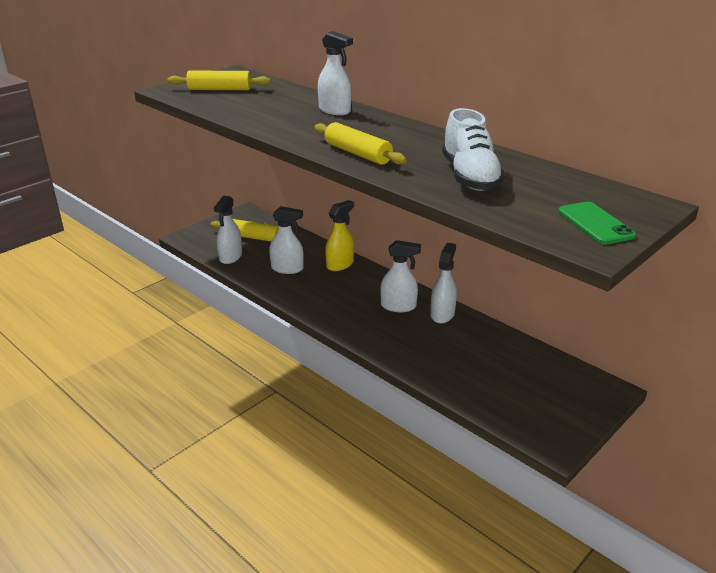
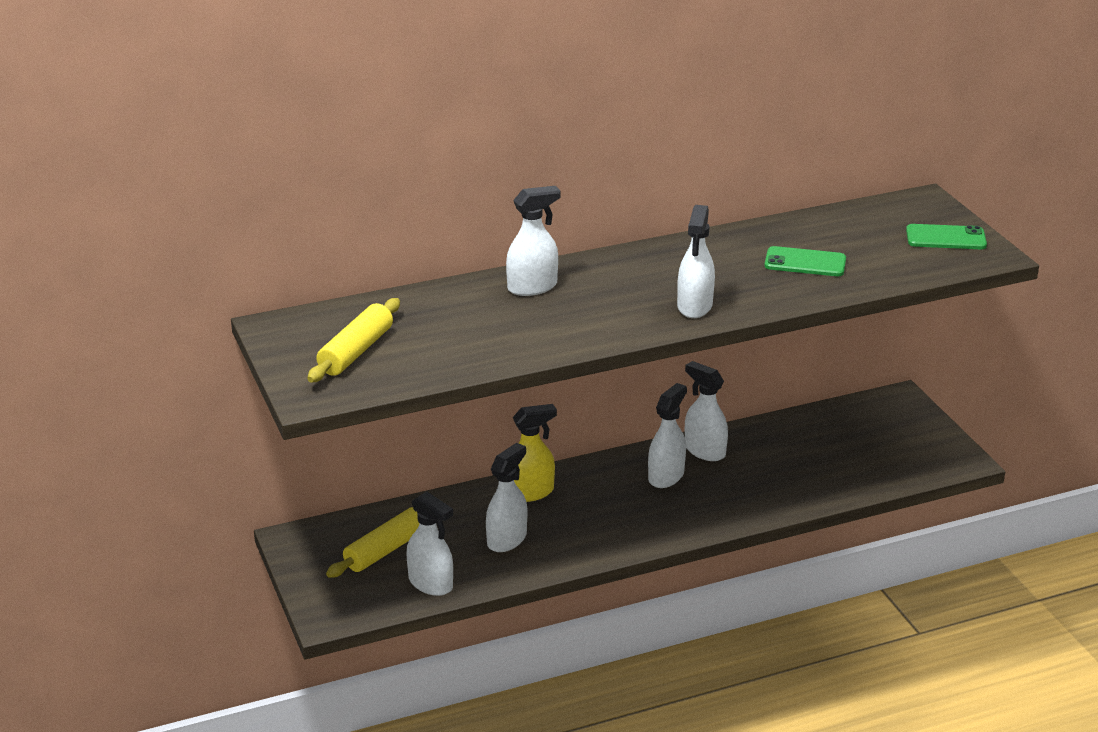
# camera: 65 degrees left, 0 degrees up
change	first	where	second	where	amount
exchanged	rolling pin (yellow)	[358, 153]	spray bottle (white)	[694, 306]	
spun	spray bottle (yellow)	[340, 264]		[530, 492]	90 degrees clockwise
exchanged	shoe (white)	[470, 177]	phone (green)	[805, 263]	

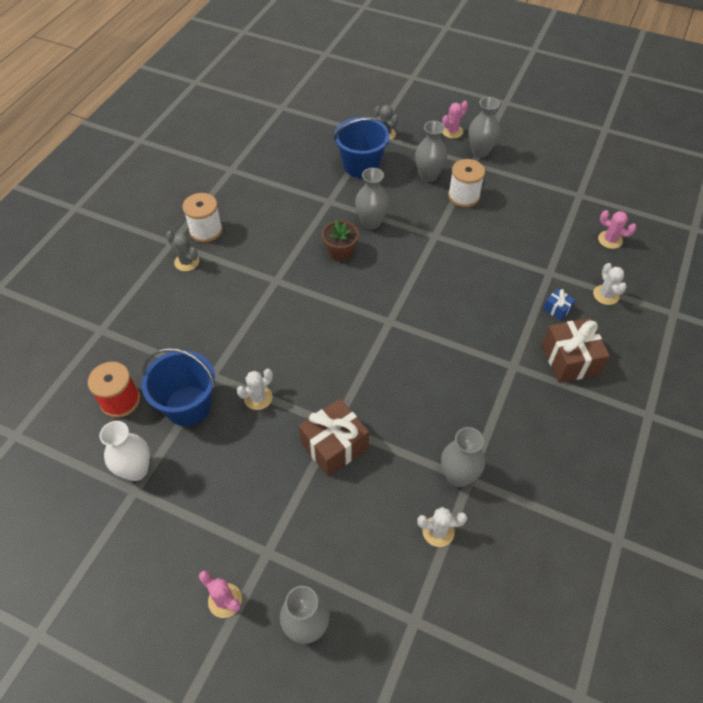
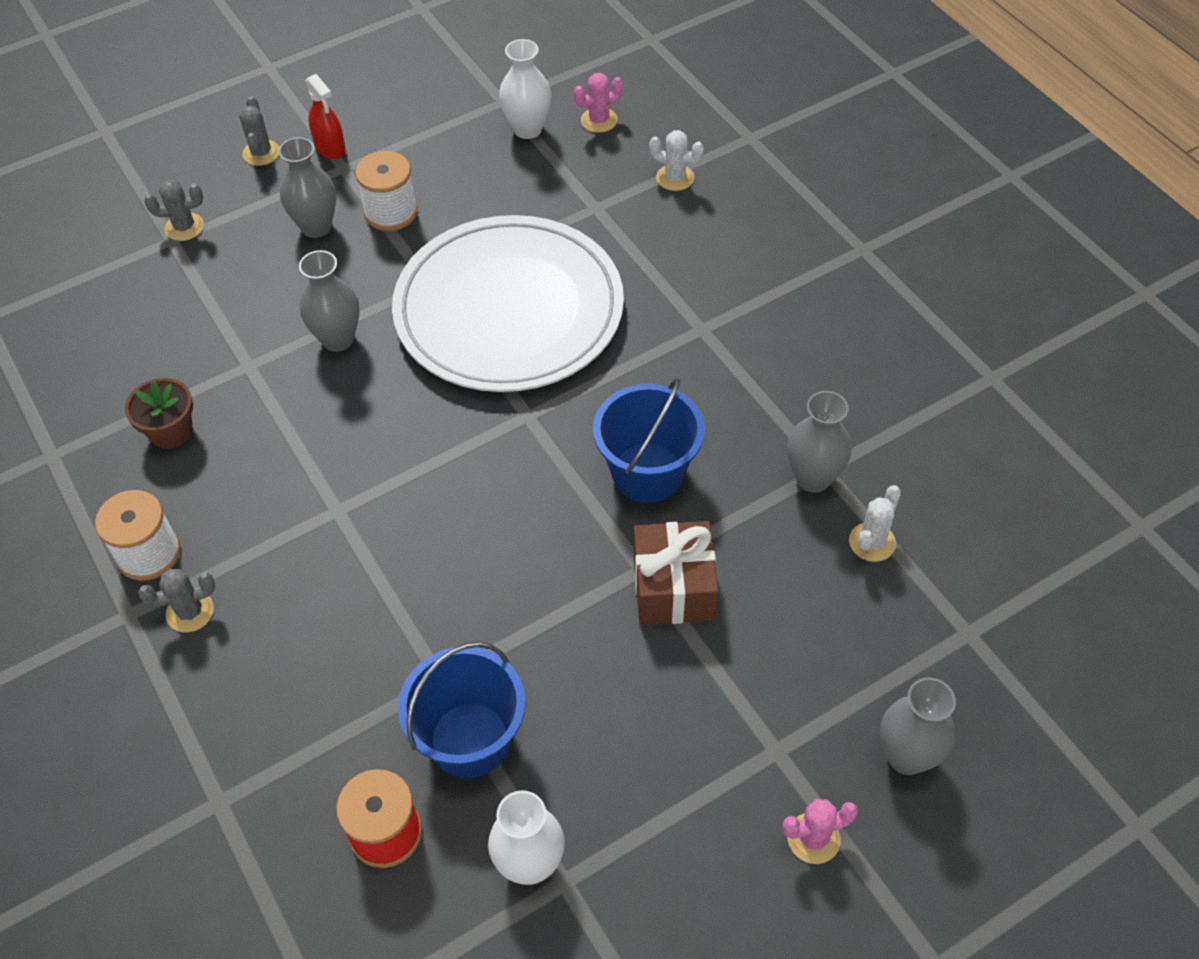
# camera: 55 degrees left, 0 degrees up
change	first	where	second	where	amount
missing	cactus (white)	[258, 398]			
relocated	flower pot (brown)	[340, 252]		[171, 431]	
relocated	bucket (blue)	[361, 165]		[647, 472]	
colour	cactus (pink)	[452, 131]	cactus (grey)	[261, 153]	
exchanged	vase (grey)	[480, 152]	spray bottle (red)	[330, 148]	
missing	gift (brown)	[569, 360]			
missing	gift (blue)	[557, 309]			
appeared			plate (white)	[509, 310]	
appeared			vase (white)	[527, 129]	

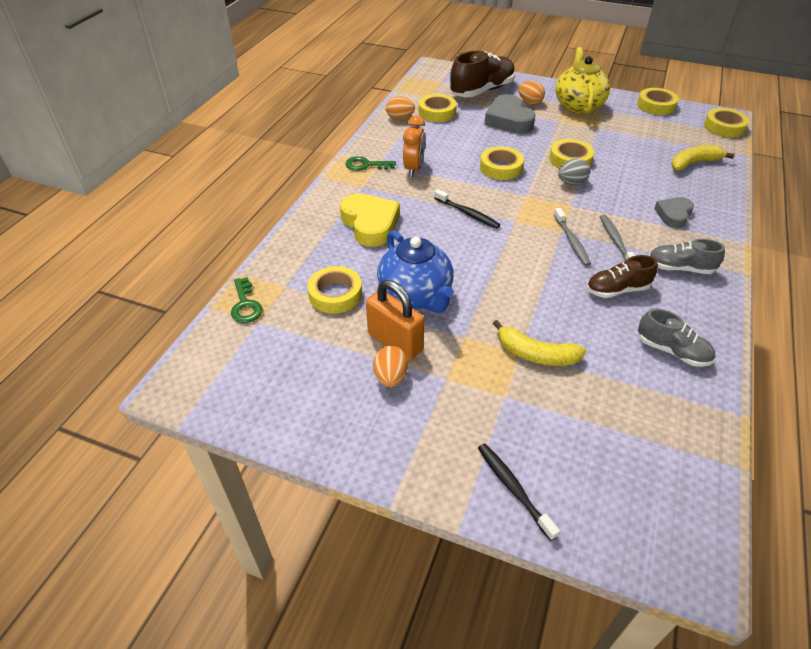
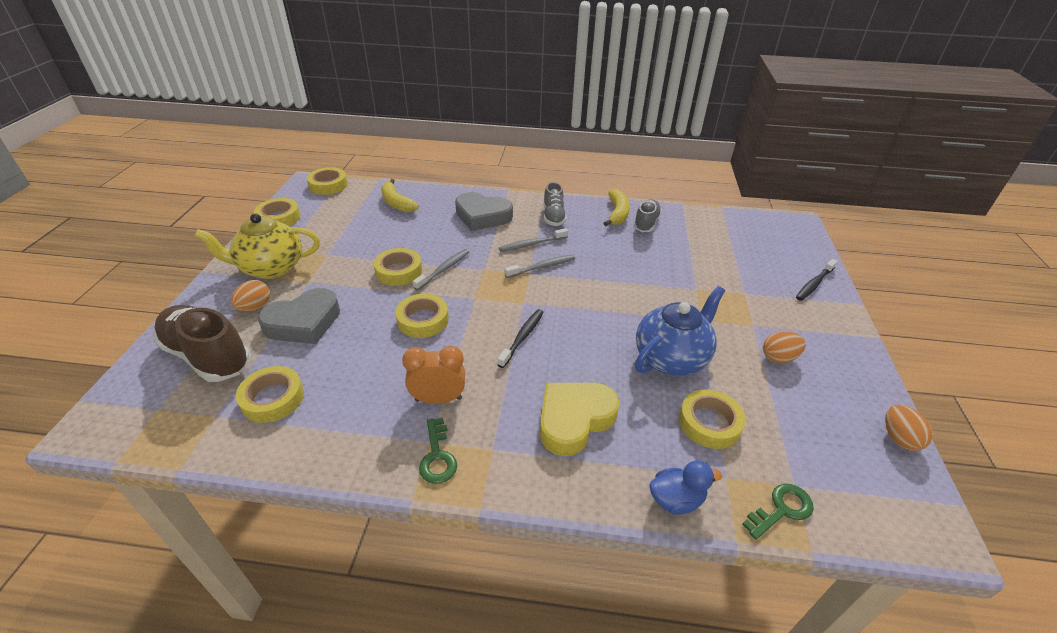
# camera: 105 degrees left, 5 degrees down
change	first	where	second	where	amount
missing	padlock (orange)	[395, 342]			
relocated	egg (orange)	[400, 118]		[899, 438]	
relocated	banana (yellow)	[535, 354]		[617, 213]	
exchanged	egg (grey)	[571, 182]	toothbrush (grey)	[444, 269]	
missing	shoe (brown)	[617, 290]			
size	heart (grey)	[673, 215]		[482, 216]	x1.64
appeared			duck (blue)	[676, 500]	

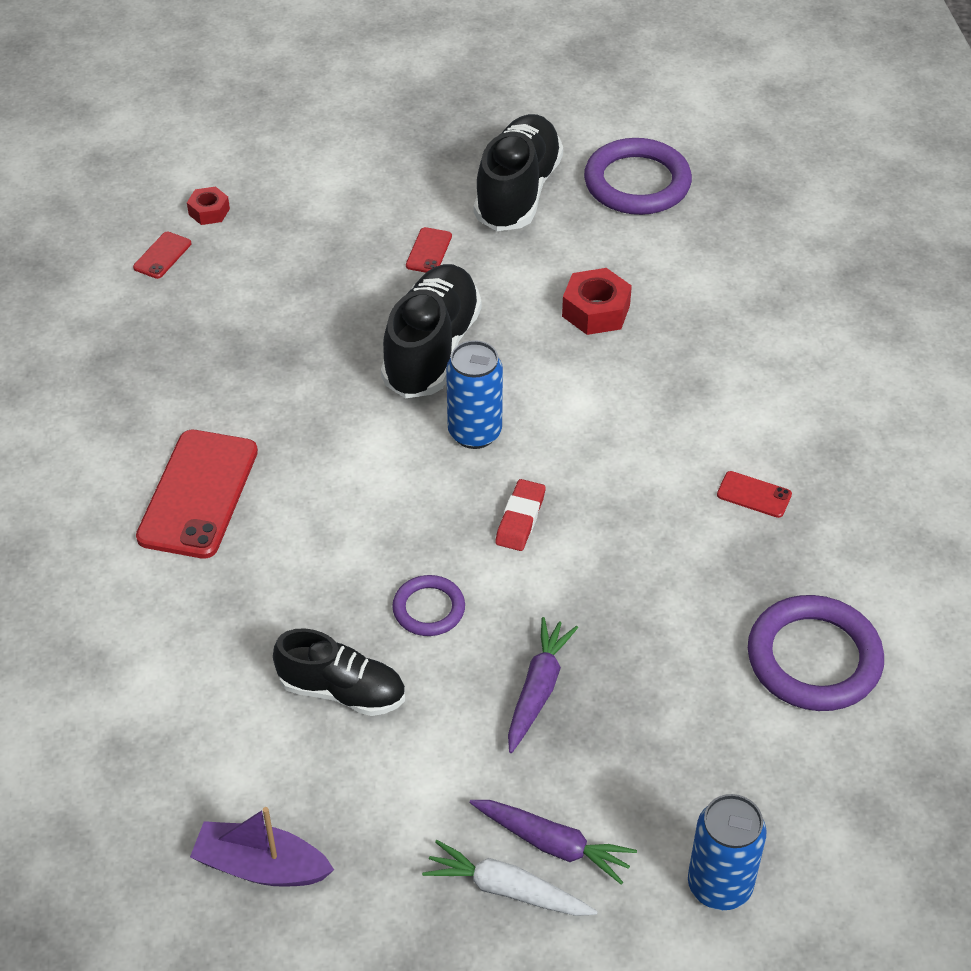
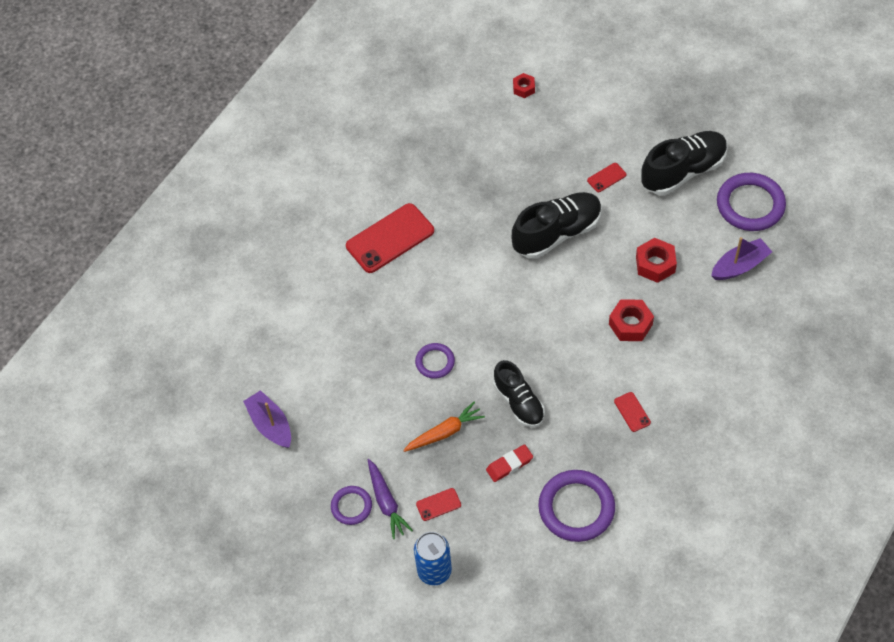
# camera: 45 degrees right, 10 degrees up
change	first	where	second	where	amount
relocated	phone (red)	[162, 255]		[438, 504]	
relocated	shoe (black)	[342, 691]		[519, 402]	
exchanged	carrot (white)	[507, 889]	ring (purple)	[351, 506]	
missing	can (blue)	[474, 433]			
relocated	eraser (red)	[520, 519]		[509, 464]	
colour	carrot (purple)	[538, 690]	carrot (orange)	[444, 432]	
appeared			nut (red)	[630, 324]	
appeared			boat (purple)	[739, 266]	

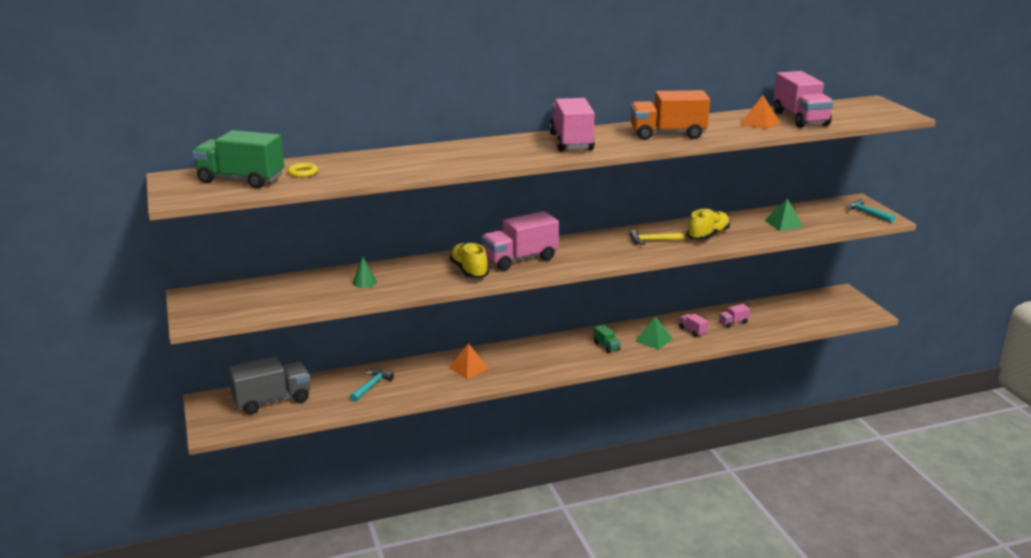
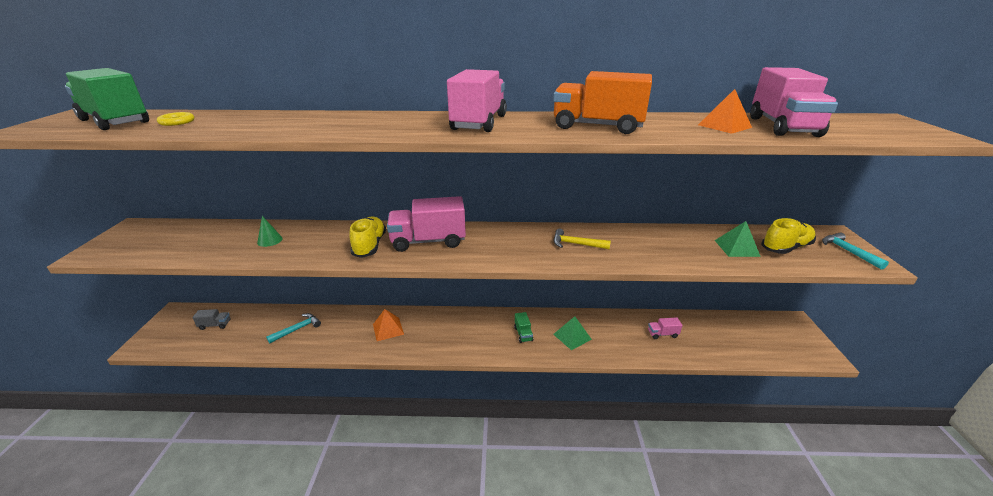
# camera: 20 degrees right, 5 degrees up
change	first	where	second	where	amount
size	truck (grey)	[272, 400]		[215, 325]	x0.45
missing	truck (pink)	[692, 331]			
relocated	shoe (yellow)	[708, 235]		[785, 248]	

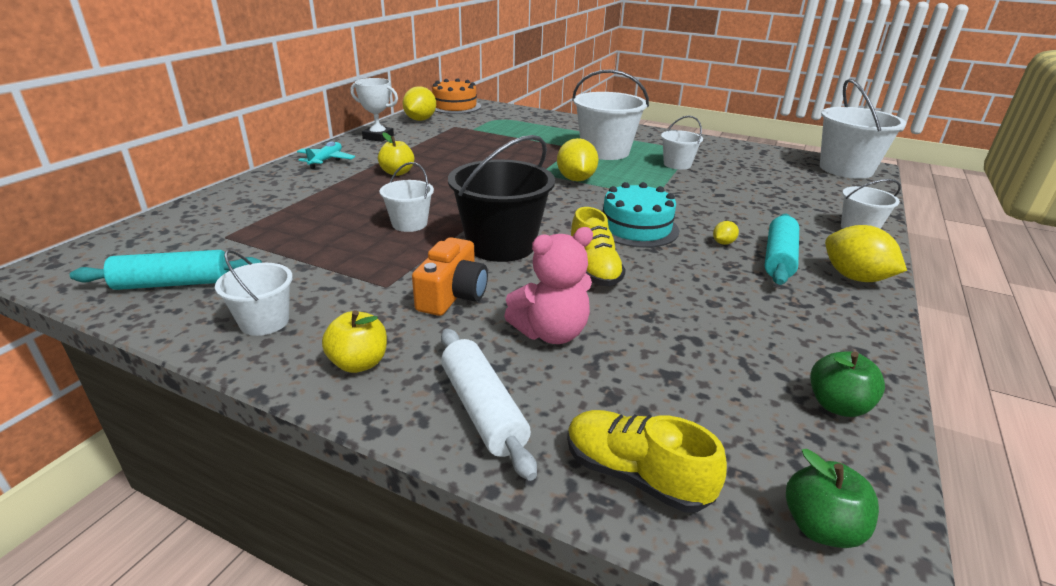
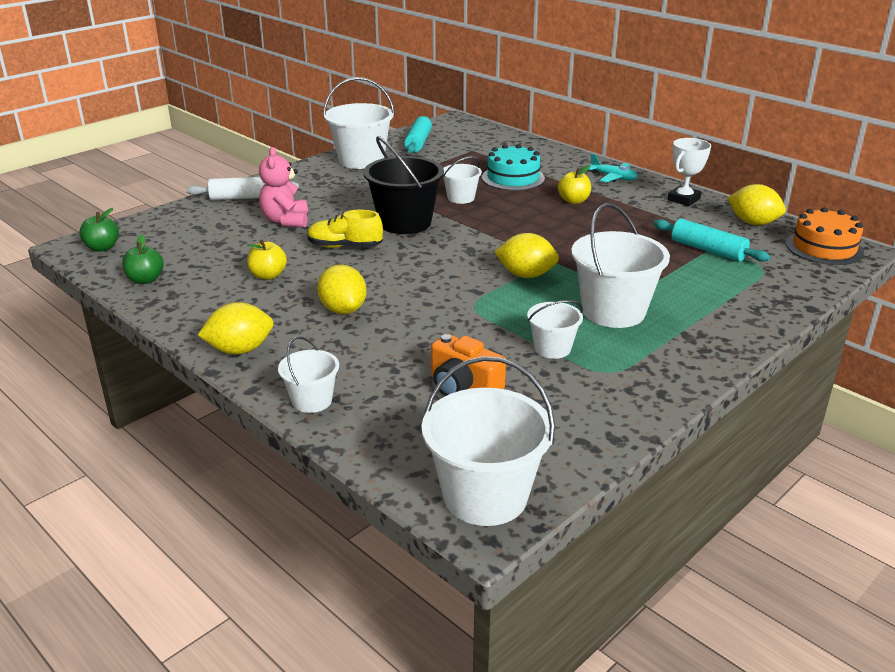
# camera: 110 degrees right, 0 degrees up
change	first	where	second	where	amount
size	bucket (white)	[264, 322]		[361, 160]	x1.83
relocated	apple (yellow)	[359, 363]		[268, 275]	
relocated	camera (orange)	[452, 295]		[463, 385]	
missing	shoe (yellow)	[635, 475]			
relocated	cake (turquoise)	[636, 228]		[513, 178]	
size	lemon (yellow)	[723, 243]		[343, 310]	x2.15
relocated	rolling pin (turquoise)	[779, 258]		[707, 250]	

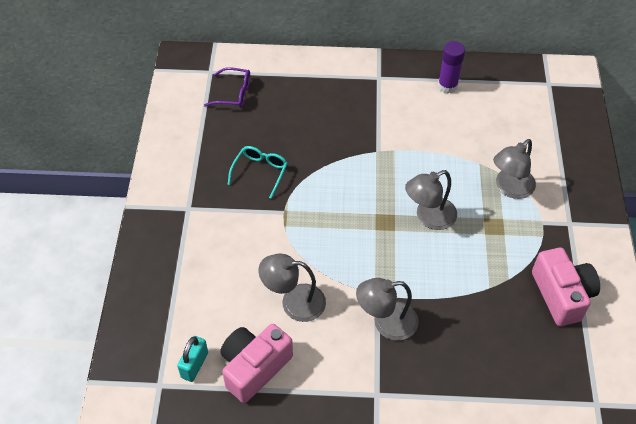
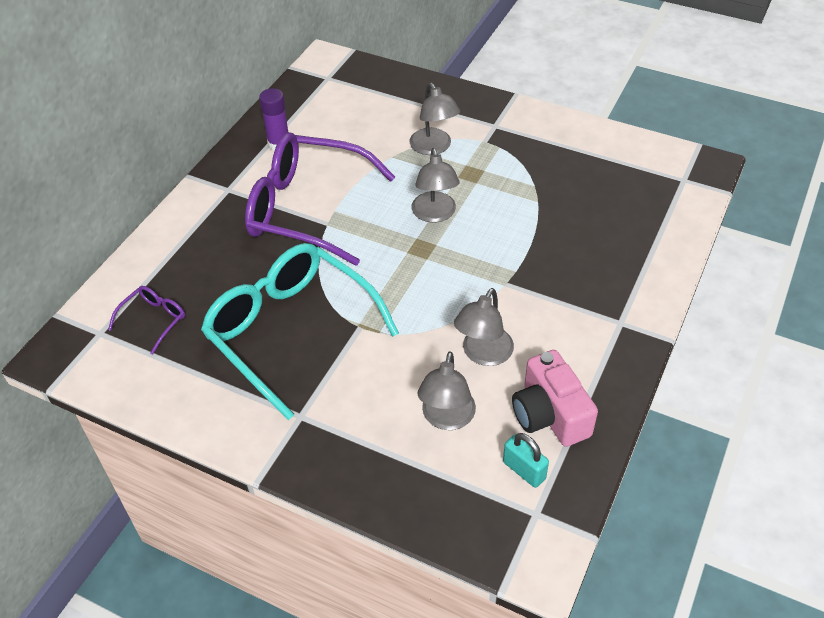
# camera: 65 degrees left, 5 degrees down
change	first	where	second	where	amount
size	glasses (turquoise)	[260, 172]		[290, 331]	x2.39
relocated	lamp (grey)	[386, 323]		[446, 418]	
missing	camera (pink)	[561, 295]			
appeared			glasses (purple)	[306, 209]	

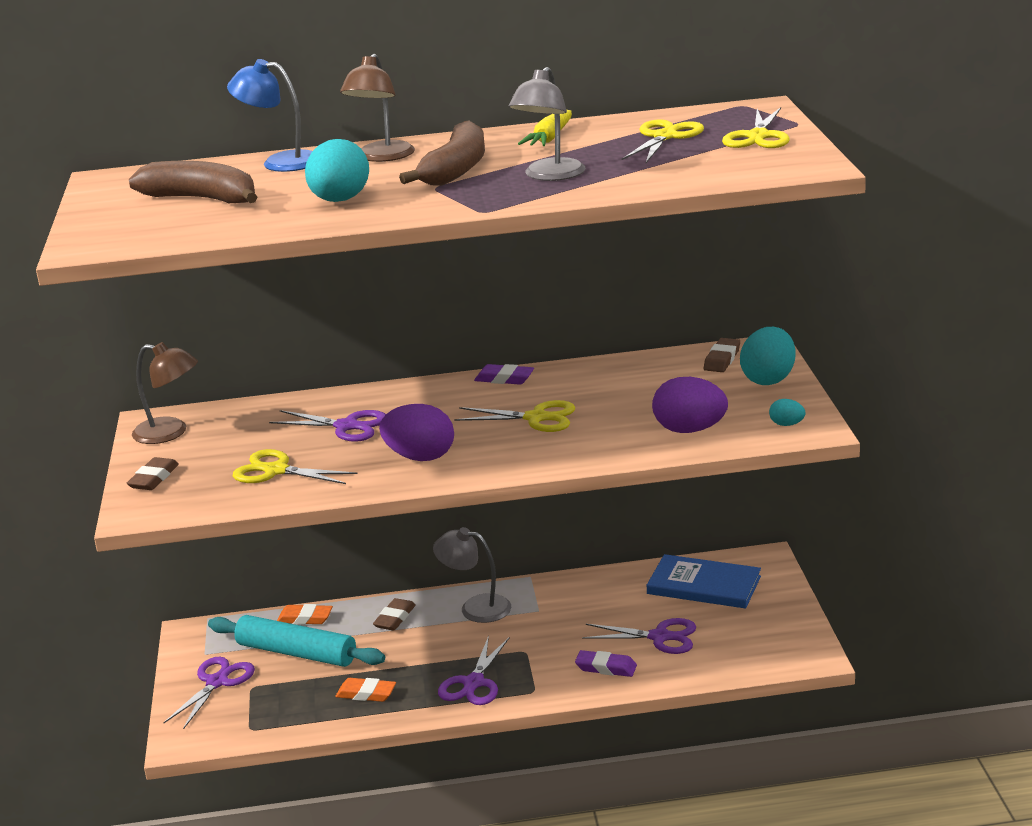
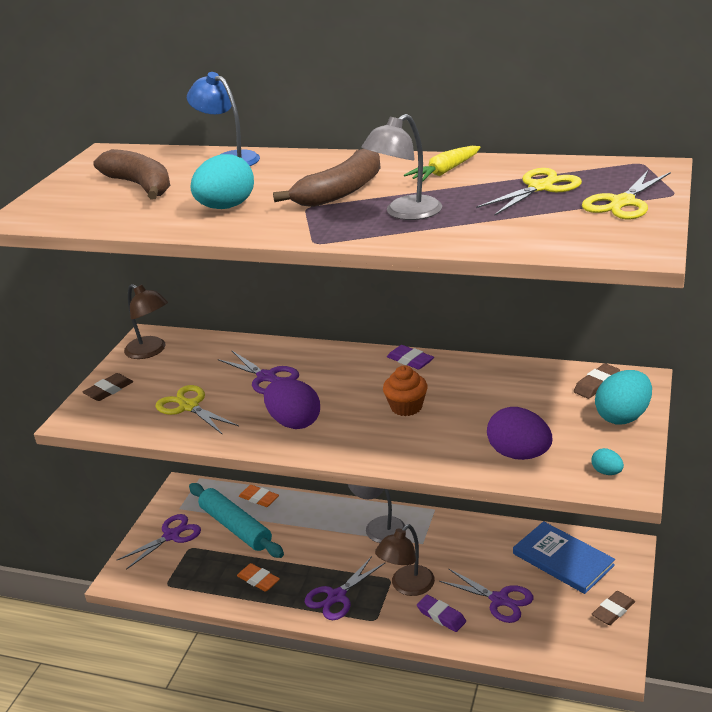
# camera: 25 degrees right, 5 degrees up
change	first	where	second	where	amount
relocated	lamp (brown)	[382, 157]		[407, 586]	
relocated	eraser (brown)	[395, 618]		[613, 611]	
exchanged	scissors (yellow)	[536, 418]	cupcake (orange)	[406, 407]	

